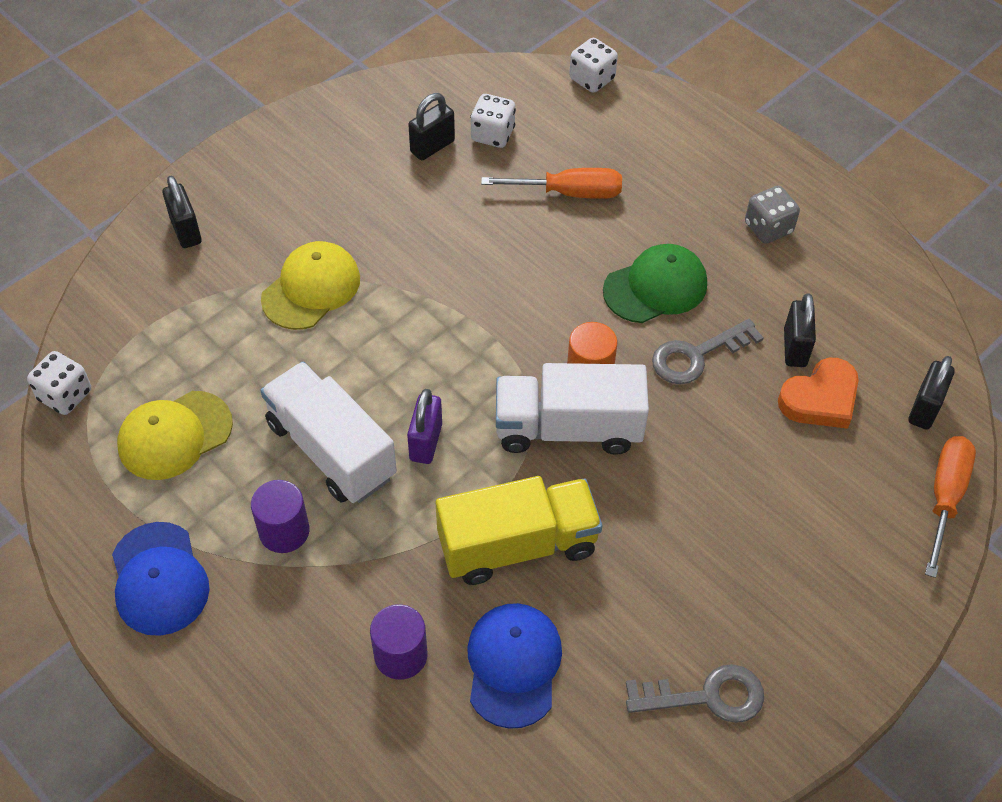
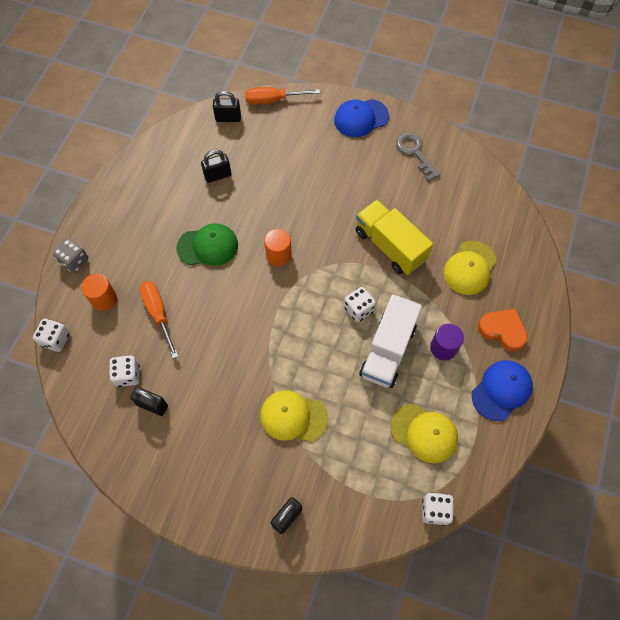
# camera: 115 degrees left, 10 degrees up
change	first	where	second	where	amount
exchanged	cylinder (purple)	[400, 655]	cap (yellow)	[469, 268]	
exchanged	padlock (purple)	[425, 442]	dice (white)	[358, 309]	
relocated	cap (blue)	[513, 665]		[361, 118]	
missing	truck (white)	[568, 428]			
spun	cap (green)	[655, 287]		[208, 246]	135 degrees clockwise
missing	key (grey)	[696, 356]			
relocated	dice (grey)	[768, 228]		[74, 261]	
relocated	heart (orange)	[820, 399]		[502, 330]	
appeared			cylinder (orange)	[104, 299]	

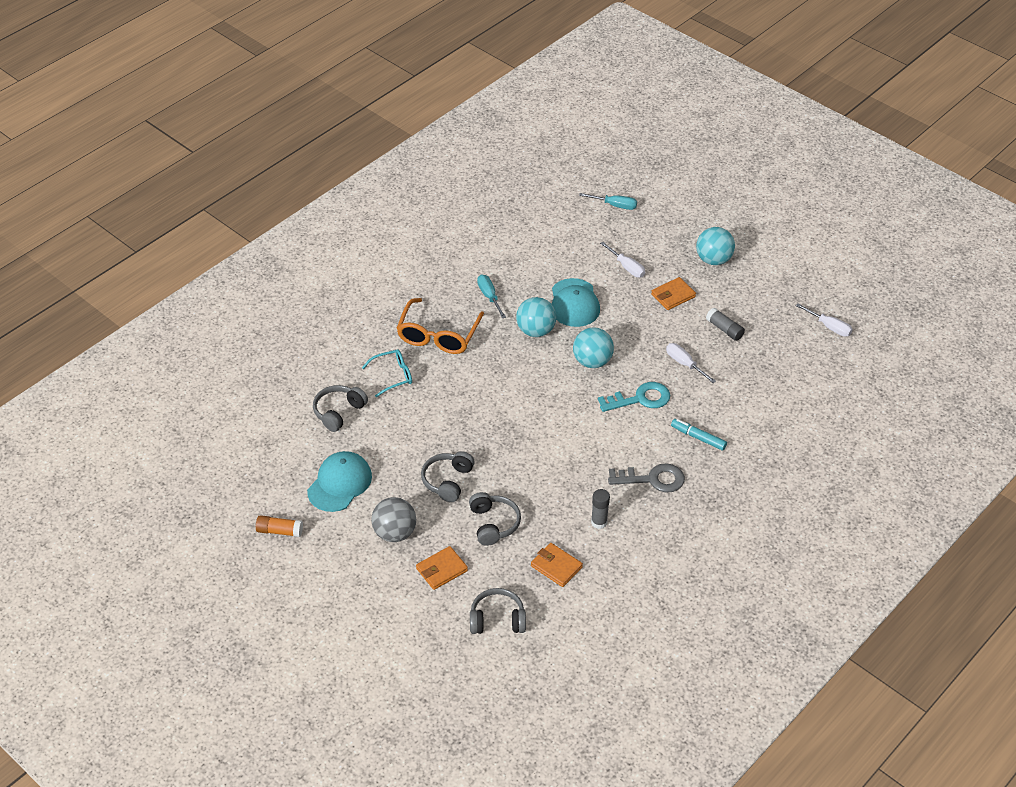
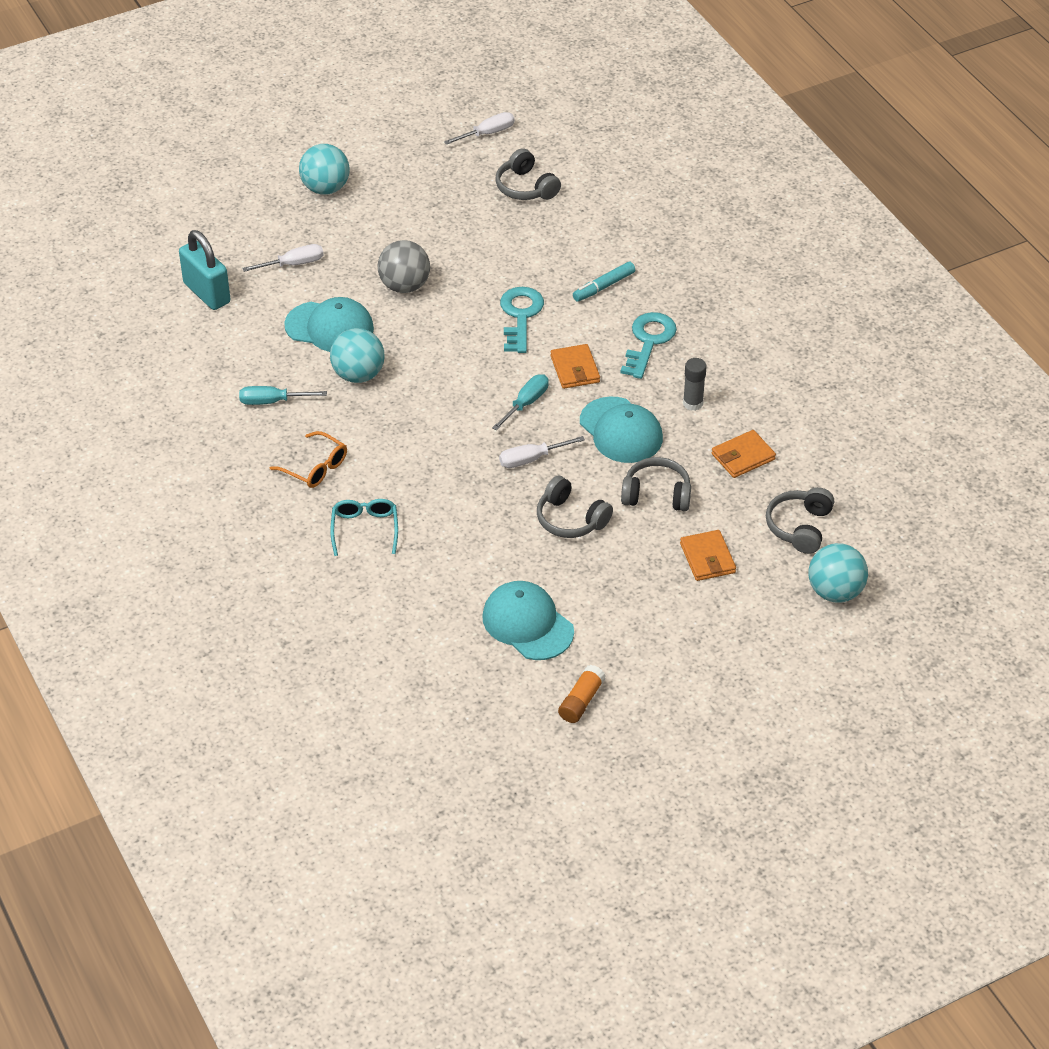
# camera: 70 degrees left, 0 degrees up
change	first	where	second	where	amount
relocated	headphones (grey)	[338, 412]		[526, 187]	
relocated	ball (grey)	[394, 533]		[404, 286]	
size	glasses (orange)	[438, 335]		[315, 467]	x0.60
relocated	ball (turquoise)	[592, 361]		[835, 592]	
relocated	screwdriver (turquoise)	[614, 205]		[526, 404]	
colour	key (grey)	[652, 479]	key (turquoise)	[648, 341]	
relocated	wallet (orange)	[673, 295]		[575, 369]	
relocated	screwdriver (white)	[685, 364]		[531, 459]	
missing	glue stick (grey)	[724, 329]			
appeared			padlock (turquoise)	[207, 293]	
appeared			cap (turquoise)	[621, 430]	

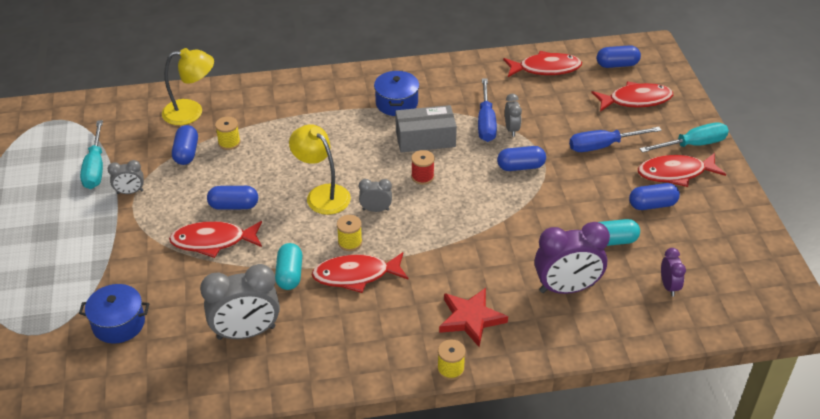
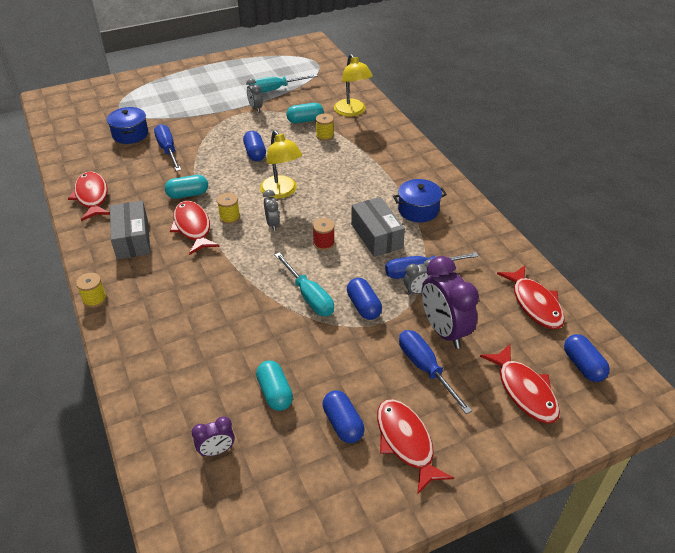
# camera: 75 degrees right, 0 degrees up
change	first	where	second	where	amount
relocated	fish (red)	[213, 241]		[92, 196]	
colour	capsule (blue)	[186, 153]	capsule (turquoise)	[305, 120]	
missing	clock (grey)	[246, 333]			
spun	lamp (yellow)	[322, 194]		[282, 192]	120 degrees clockwise
missing	star (red)	[471, 319]			
relocated	clock (purple)	[566, 288]		[444, 331]	
relocated	screwdriver (turquoise)	[692, 145]		[309, 296]	
appeared			box (grey)	[132, 239]	
appeared			screwdriver (blue)	[168, 150]	

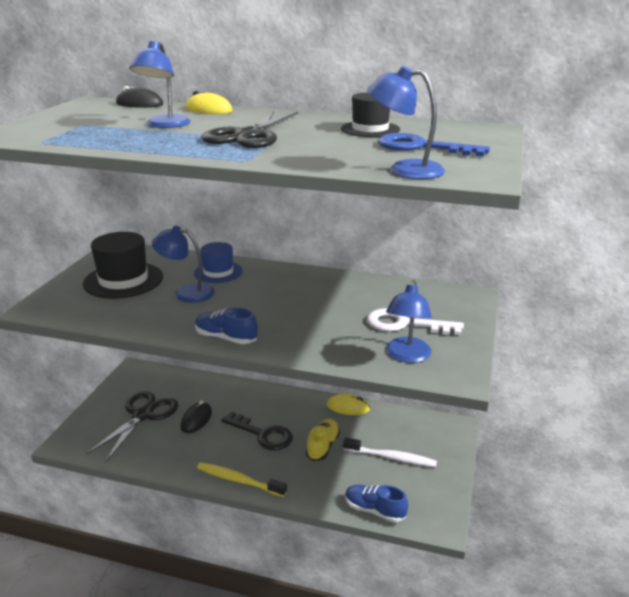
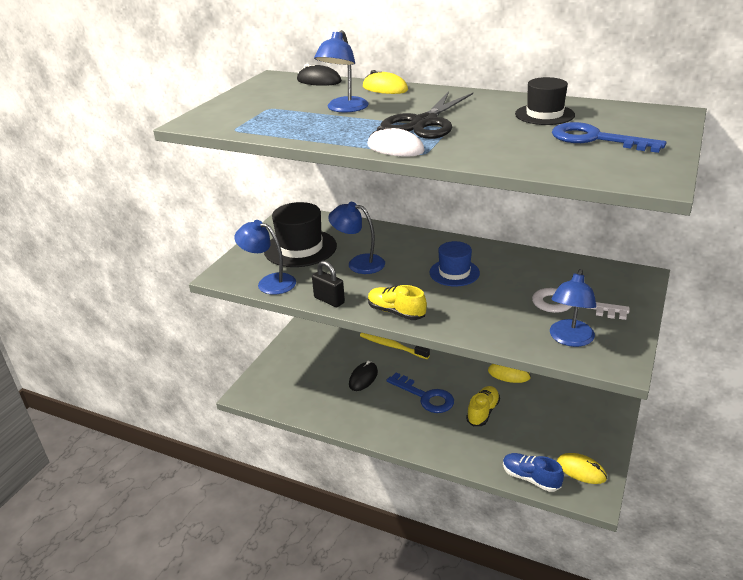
# camera: 10 degrees right, 5 degrees up
change	first	where	second	where	amount
missing	scissors (black)	[143, 415]			
relocated	hat (blue)	[218, 272]		[454, 273]	
colour	shoe (blue)	[226, 338]	shoe (yellow)	[396, 312]	
relocated	toothbrush (yellow)	[239, 480]		[392, 346]	
colour	key (black)	[263, 434]	key (blue)	[425, 396]	
missing	toothbrush (white)	[391, 457]			
relocated	lamp (blue)	[404, 170]		[269, 282]	
appeared			padlock (black)	[329, 300]	
appeared			mouse (white)	[395, 148]	
appeared			mouse (yellow)	[581, 470]	

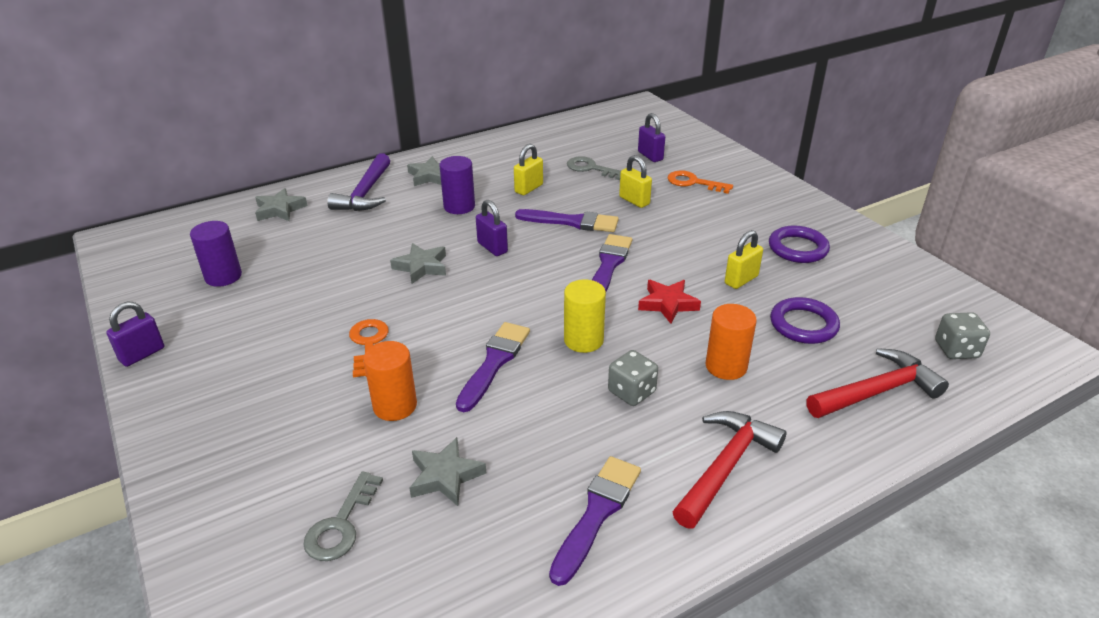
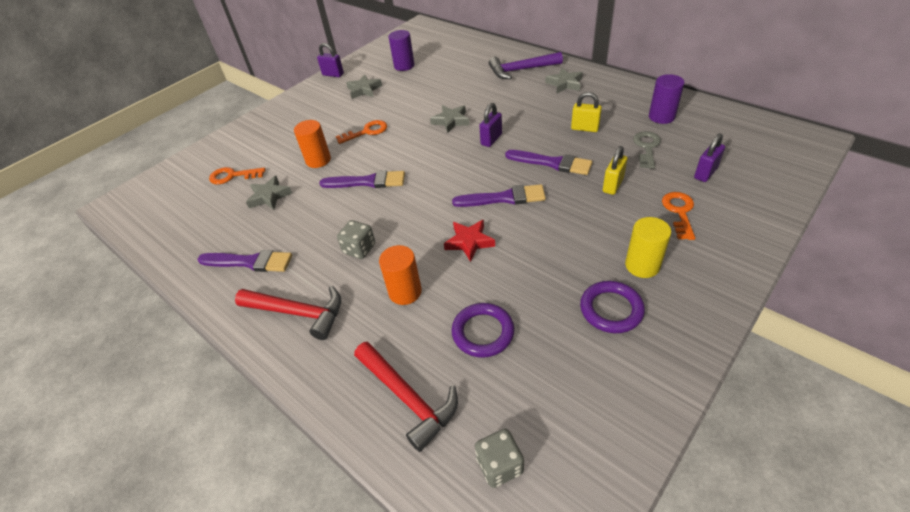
# camera: 75 degrees right, 10 degrees up
change	first	where	second	where	amount
relocated	star (grey)	[280, 209]		[364, 90]	
colour	key (grey)	[341, 524]	key (orange)	[233, 176]	
relocated	cylinder (purple)	[459, 206]		[661, 117]	
spun	brush (purple)	[572, 222]		[552, 163]	60 degrees counterclockwise
relocated	cylinder (yellow)	[583, 340]		[642, 265]	
missing	padlock (yellow)	[741, 280]			

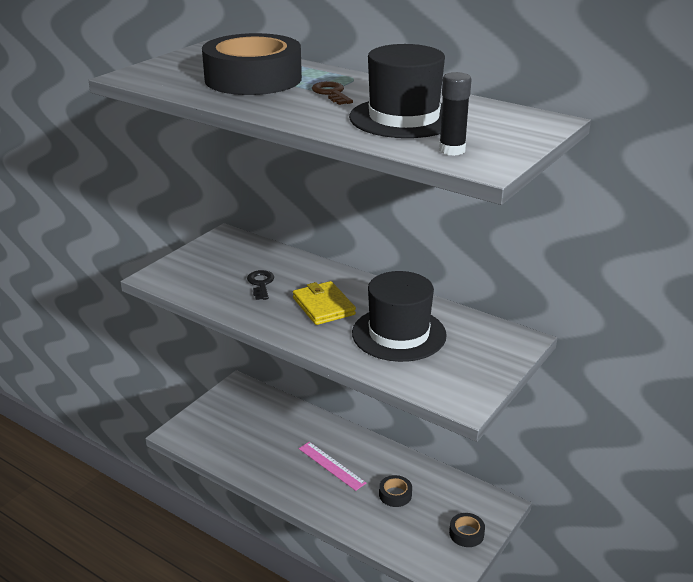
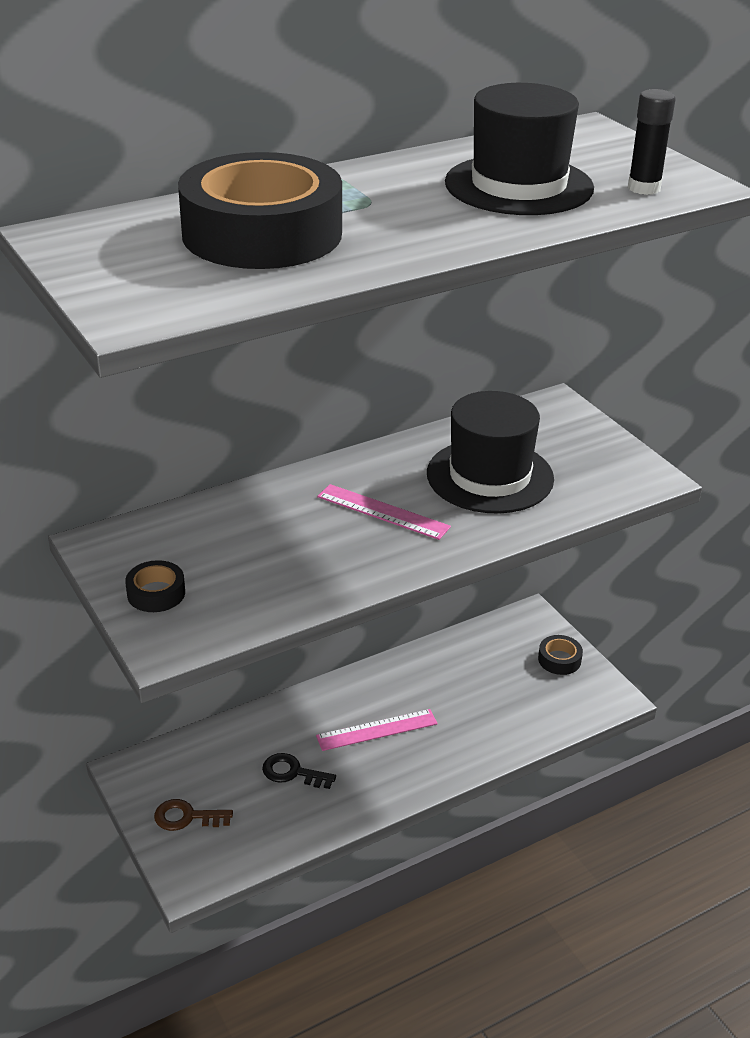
# camera: 65 degrees left, 5 degrees up
change	first	where	second	where	amount
relocated	key (black)	[261, 284]		[292, 772]	
exchanged	wallet (yellow)	[323, 306]	ruler (pink)	[383, 512]	
relocated	key (brown)	[331, 93]		[186, 817]	
relocated	tape (black)	[395, 494]		[156, 593]	

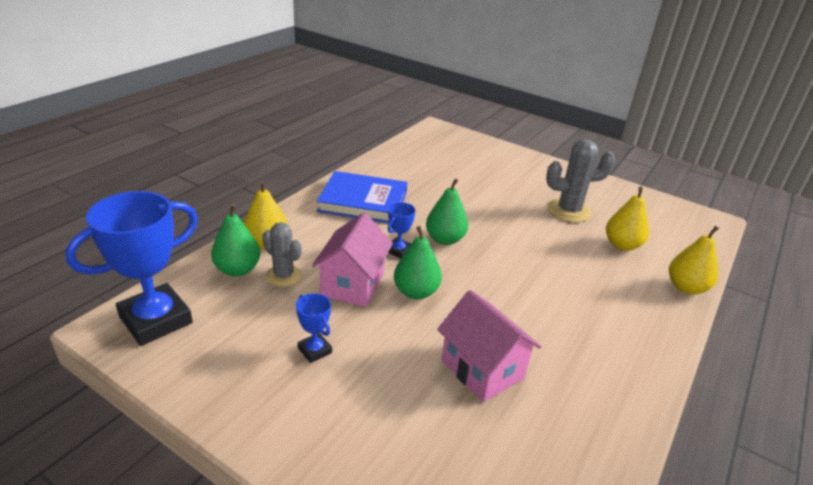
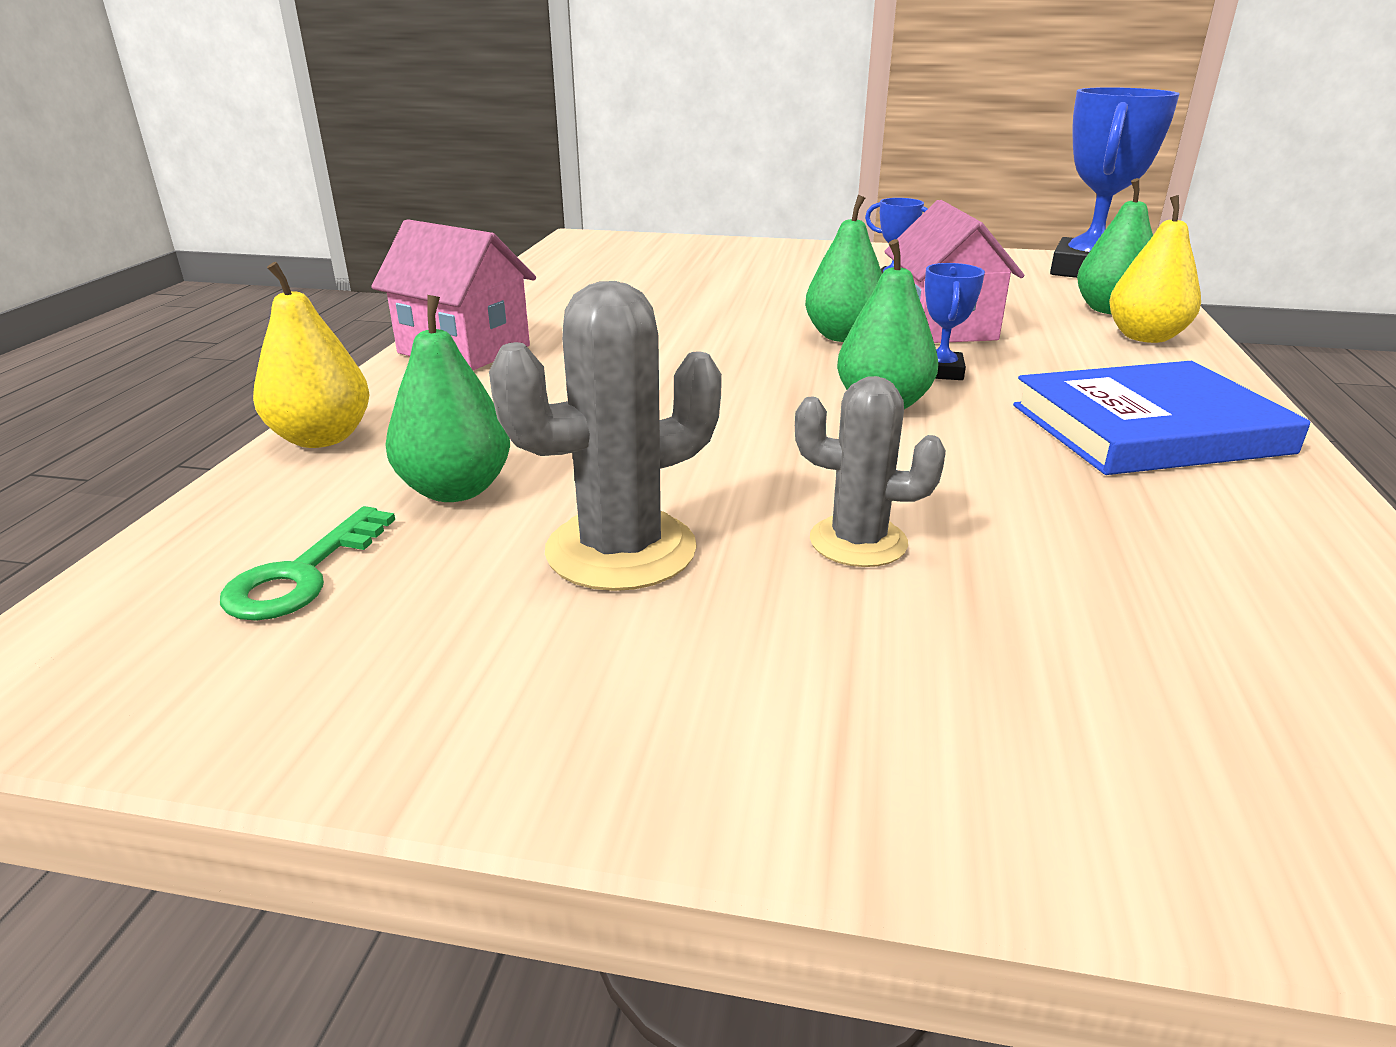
# camera: 160 degrees right, 5 degrees down
change	first	where	second	where	amount
relocated	cactus (grey)	[283, 275]		[858, 542]	
relocated	house (pink)	[482, 369]		[464, 349]	
colour	pear (yellow)	[622, 245]	pear (green)	[456, 490]	
appeared			key (green)	[302, 574]	

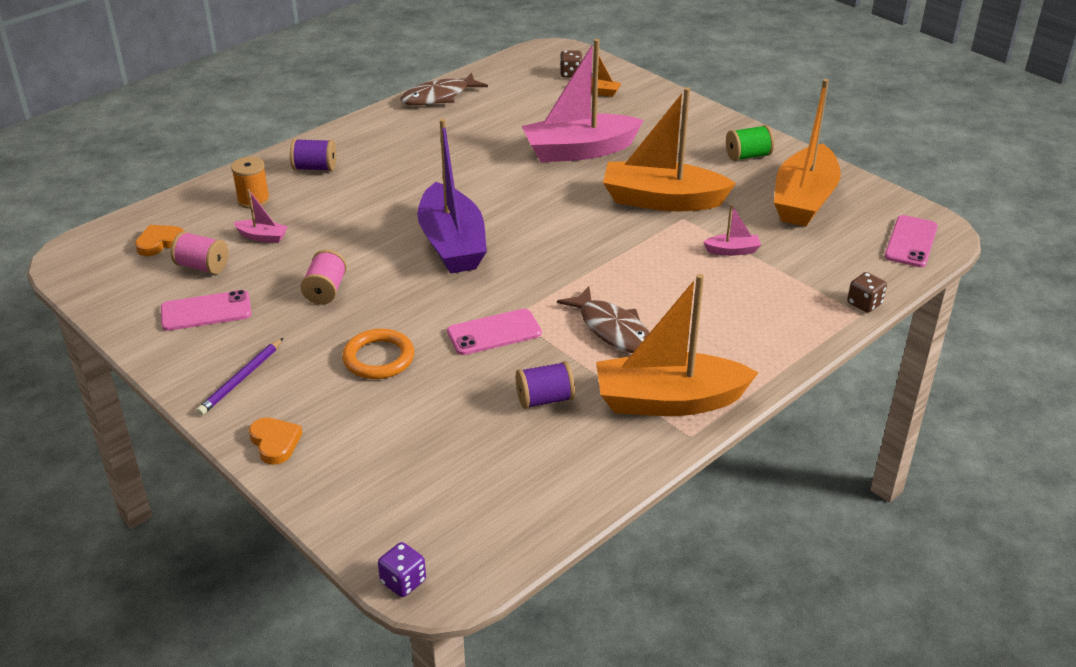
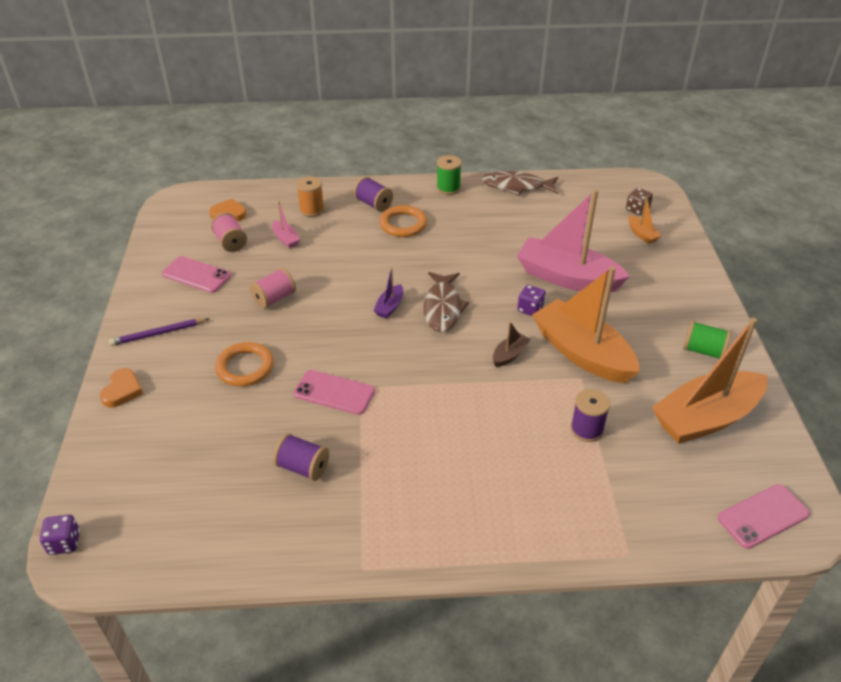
# camera: 40 degrees right, 5 degrees up
change	first	where	second	where	amount
size	boat (purple)	[452, 244]		[390, 307]	x0.42
relocated	fish (brown)	[612, 329]		[443, 308]	
missing	boat (orange)	[668, 401]			
exchanged	boat (pink)	[732, 251]	spool (purple)	[586, 429]	
missing	dice (brown)	[864, 304]			
appeared			ring (orange)	[403, 224]	
appeared			spool (green)	[448, 188]	
appeared			boat (brown)	[509, 355]	
appeared			dice (purple)	[530, 309]	

